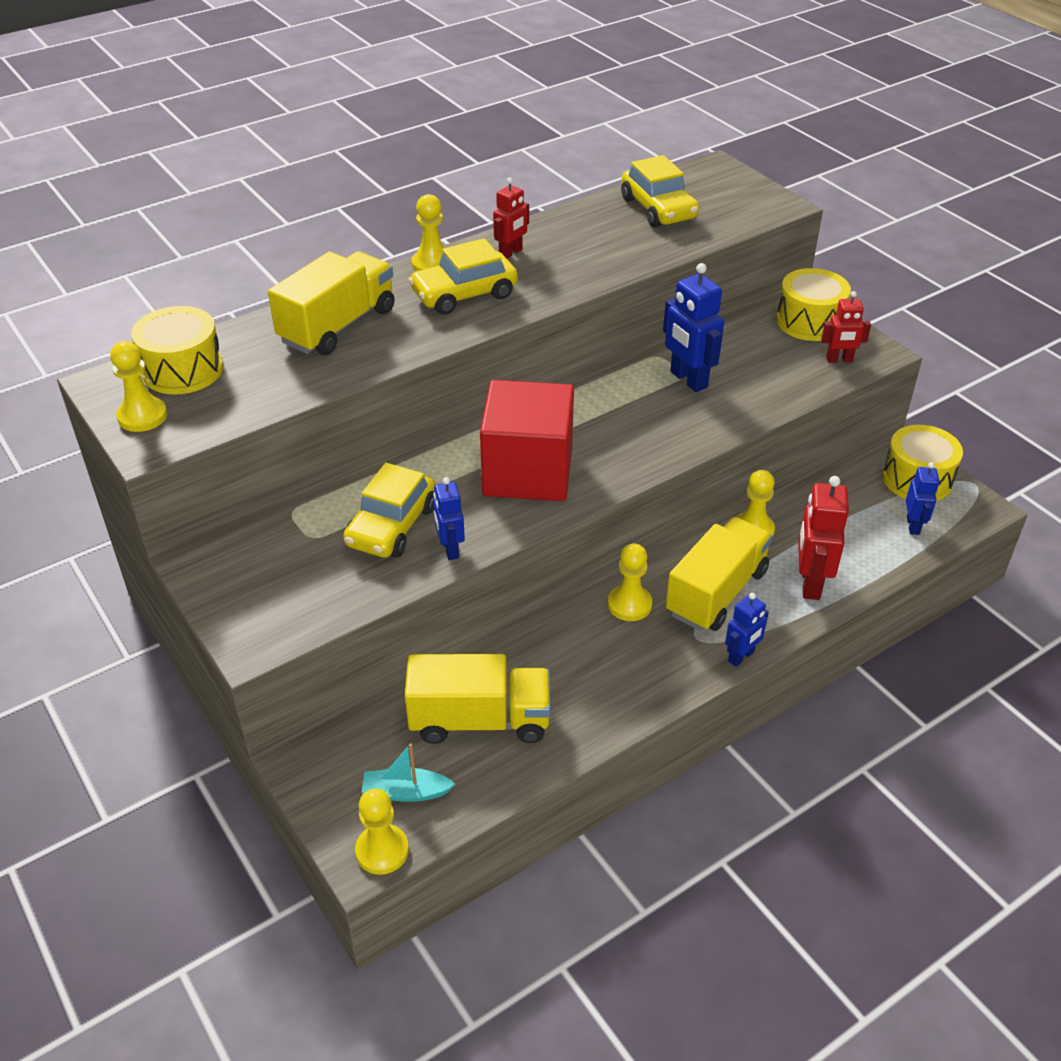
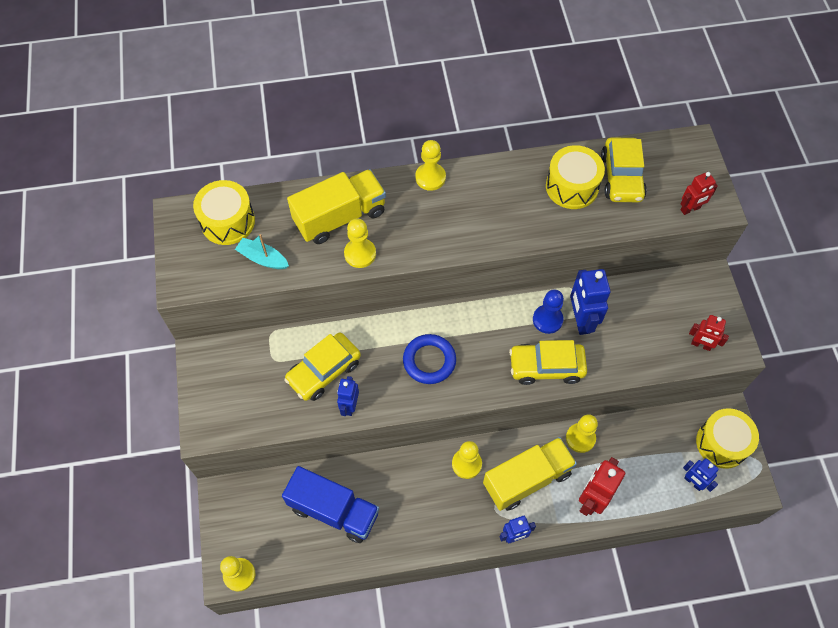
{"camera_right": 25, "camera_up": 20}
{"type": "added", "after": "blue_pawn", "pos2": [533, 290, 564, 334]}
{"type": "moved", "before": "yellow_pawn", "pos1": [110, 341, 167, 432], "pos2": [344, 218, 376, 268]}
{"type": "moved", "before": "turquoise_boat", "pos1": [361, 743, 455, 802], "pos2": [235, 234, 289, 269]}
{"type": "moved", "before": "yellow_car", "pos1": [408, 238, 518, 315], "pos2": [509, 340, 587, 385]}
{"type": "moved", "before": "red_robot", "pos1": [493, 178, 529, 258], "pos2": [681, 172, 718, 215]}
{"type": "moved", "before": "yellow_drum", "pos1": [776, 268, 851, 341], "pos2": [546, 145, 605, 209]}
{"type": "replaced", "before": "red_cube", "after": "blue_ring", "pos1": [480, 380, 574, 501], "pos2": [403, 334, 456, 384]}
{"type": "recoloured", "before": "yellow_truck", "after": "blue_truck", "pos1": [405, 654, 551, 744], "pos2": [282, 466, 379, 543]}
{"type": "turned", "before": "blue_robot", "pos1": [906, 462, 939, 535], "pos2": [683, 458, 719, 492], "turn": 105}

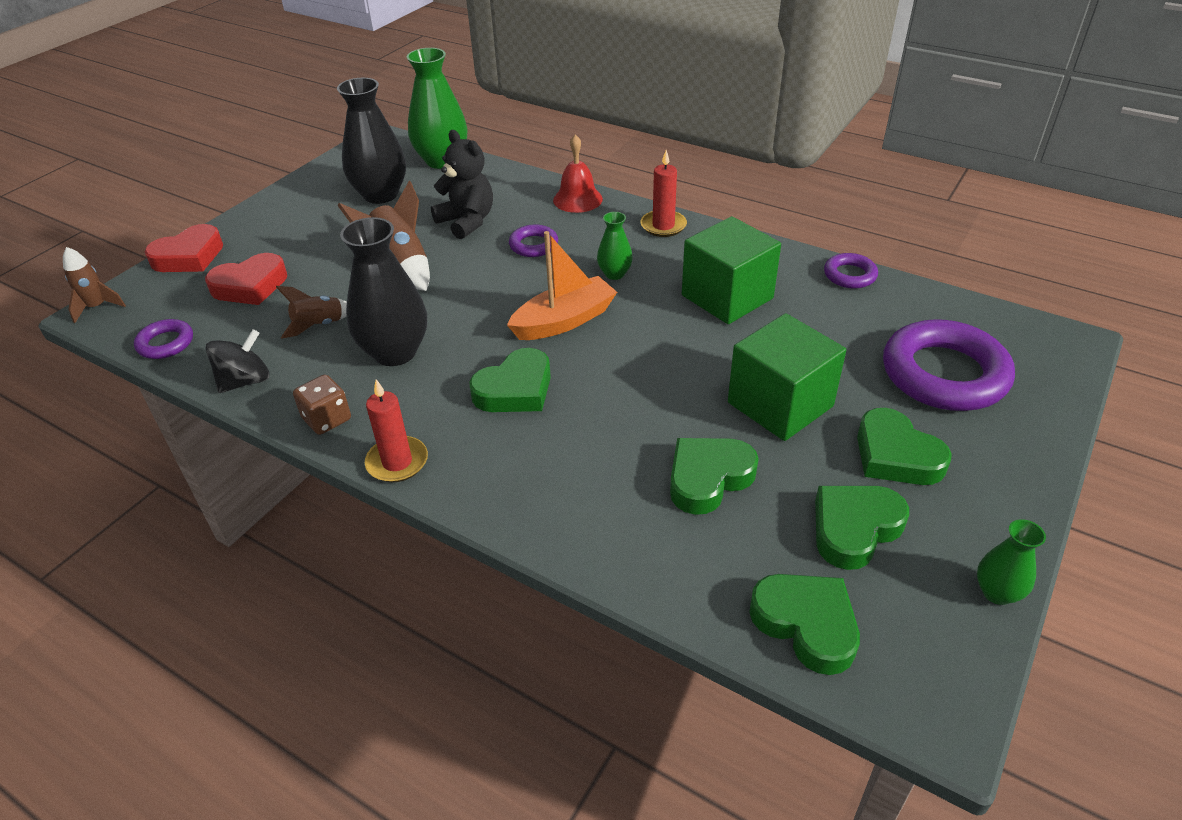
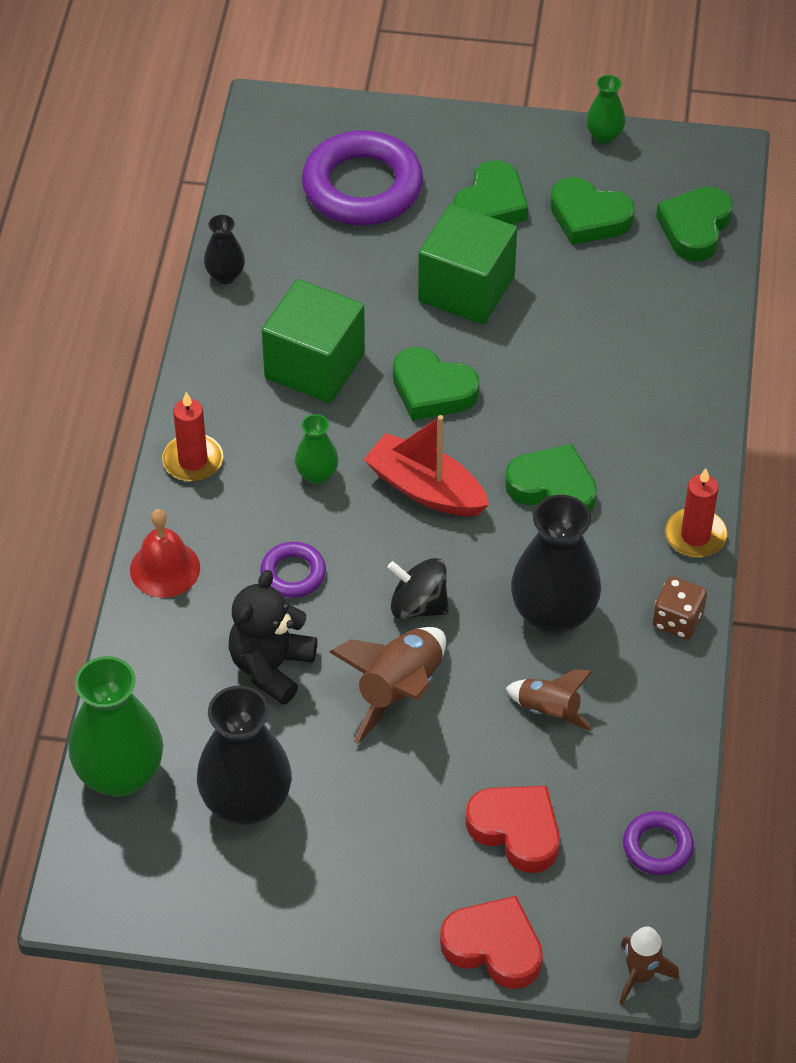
{"camera_right": -115, "camera_up": 10}
{"type": "moved", "before": "black_spinning_top", "pos1": [205, 329, 269, 393], "pos2": [388, 558, 449, 619]}
{"type": "moved", "before": "green_heart", "pos1": [670, 438, 759, 515], "pos2": [393, 347, 480, 421]}
{"type": "replaced", "before": "purple_ring", "after": "black_vase", "pos1": [824, 253, 878, 289], "pos2": [204, 215, 245, 284]}
{"type": "recoloured", "before": "orange_boat", "after": "red_boat", "pos1": [507, 231, 617, 340], "pos2": [363, 415, 489, 516]}

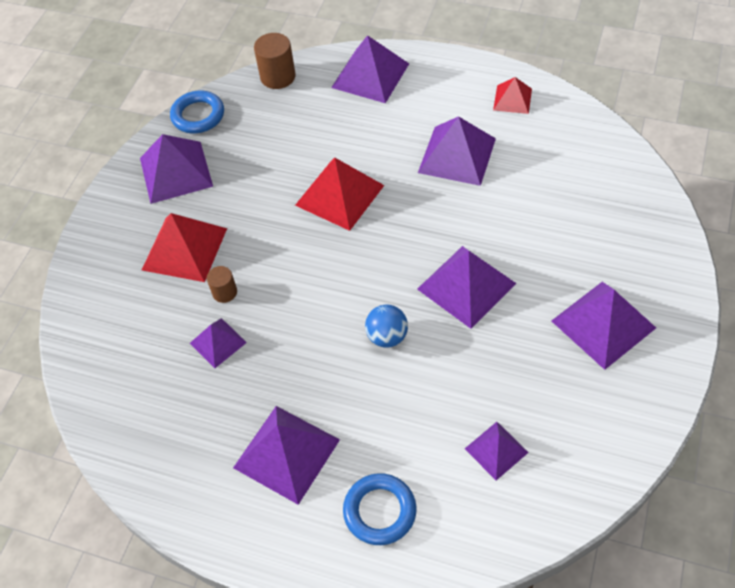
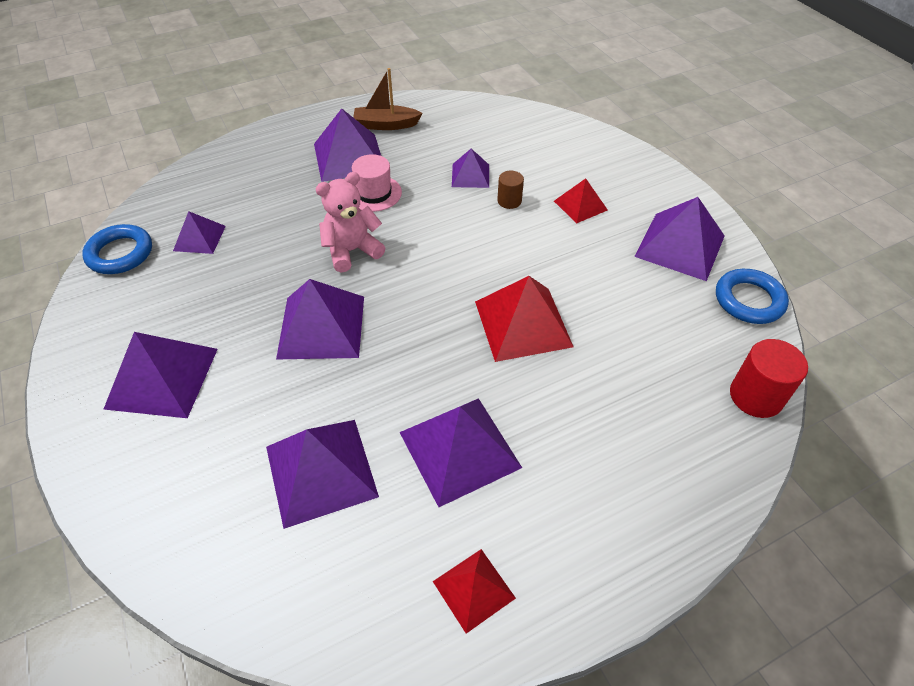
{"camera_right": 130, "camera_up": -5}
{"type": "added", "after": "pink_hat", "pos2": [352, 154, 402, 212]}
{"type": "added", "after": "brown_boat", "pos2": [353, 68, 422, 130]}
{"type": "moved", "before": "purple_pyramid", "pos1": [331, 35, 409, 103], "pos2": [266, 420, 379, 529]}
{"type": "moved", "before": "blue_ring", "pos1": [343, 473, 417, 545], "pos2": [82, 224, 152, 274]}
{"type": "replaced", "before": "blue_ball", "after": "pink_teddy_bear", "pos1": [365, 304, 408, 348], "pos2": [316, 172, 385, 272]}
{"type": "recoloured", "before": "brown_cylinder", "after": "red_cylinder", "pos1": [254, 33, 296, 89], "pos2": [730, 339, 808, 418]}
{"type": "resized", "before": "red_pyramid", "pos1": [142, 213, 227, 282], "pos2": [554, 178, 608, 223], "scale": 0.57}

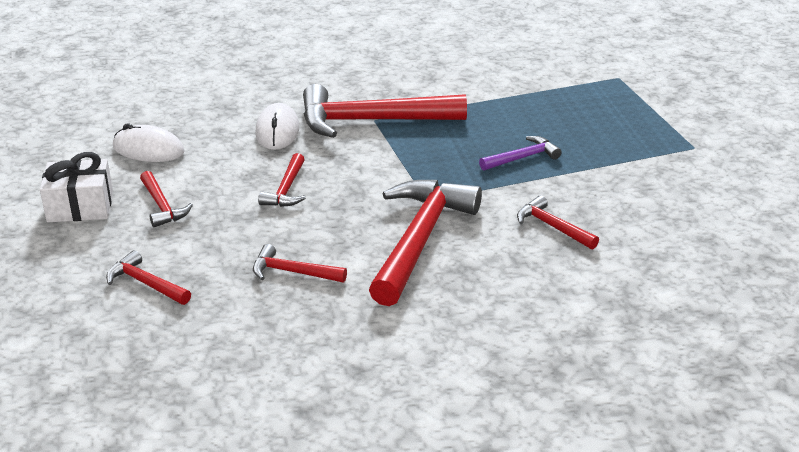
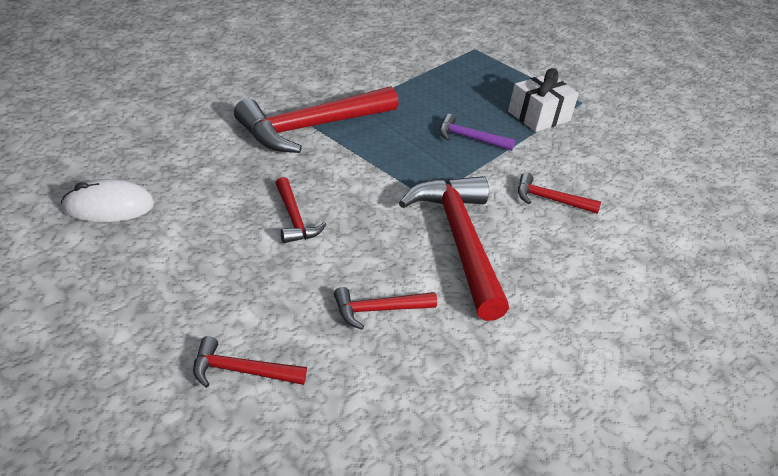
{"camera_right": -35, "camera_up": 5}
{"type": "removed", "before": "red_hammer", "pos1": [140, 171, 193, 227]}
{"type": "removed", "before": "white_mouse", "pos1": [255, 103, 299, 150]}
{"type": "moved", "before": "white_gift", "pos1": [40, 152, 113, 222], "pos2": [508, 68, 579, 132]}
{"type": "turned", "before": "purple_hammer", "pos1": [479, 136, 562, 171], "pos2": [439, 114, 515, 151], "turn": -105}

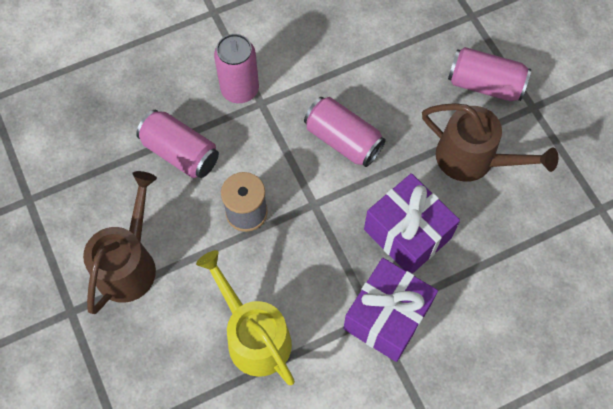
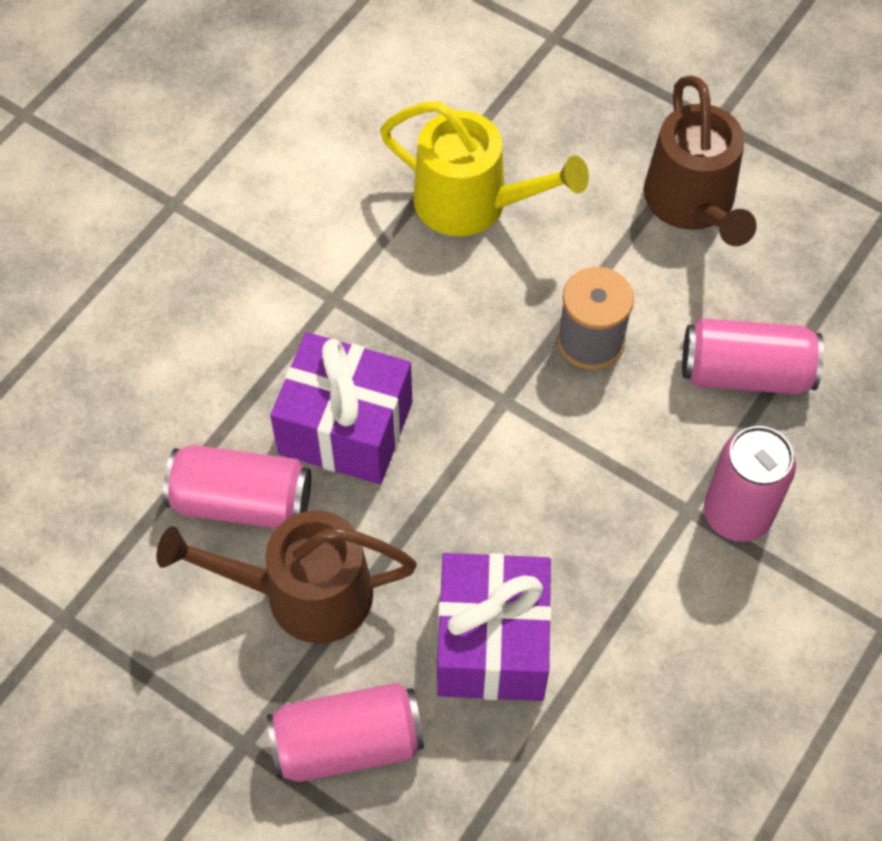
{"camera_right": 150, "camera_up": -5}
{"type": "moved", "before": "pink_can", "pos1": [304, 97, 386, 167], "pos2": [163, 445, 311, 528]}
{"type": "moved", "before": "purple_gift", "pos1": [343, 258, 438, 362], "pos2": [437, 553, 552, 701]}

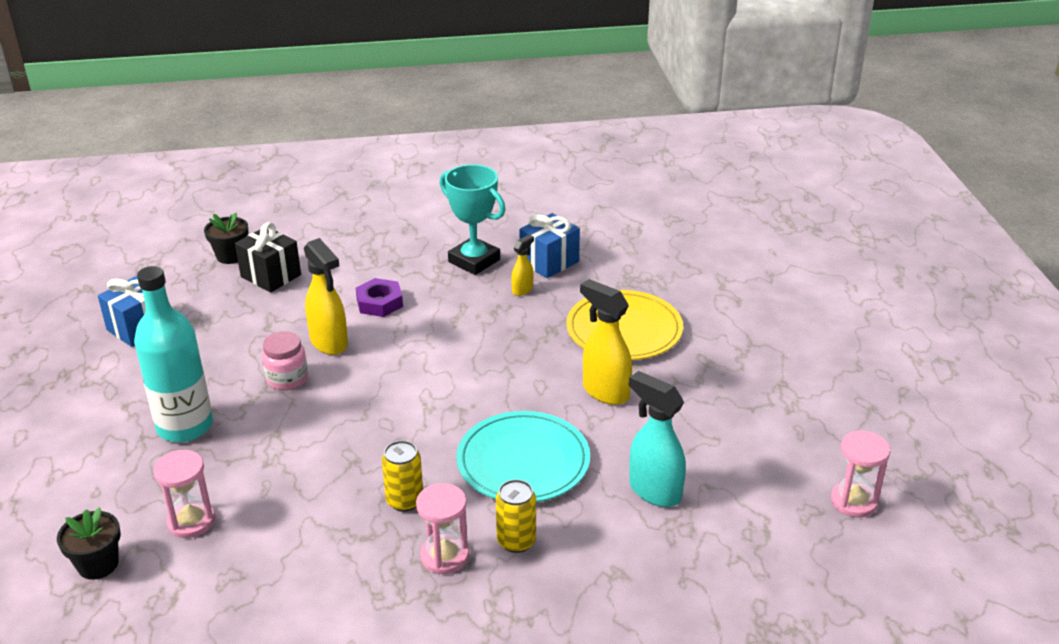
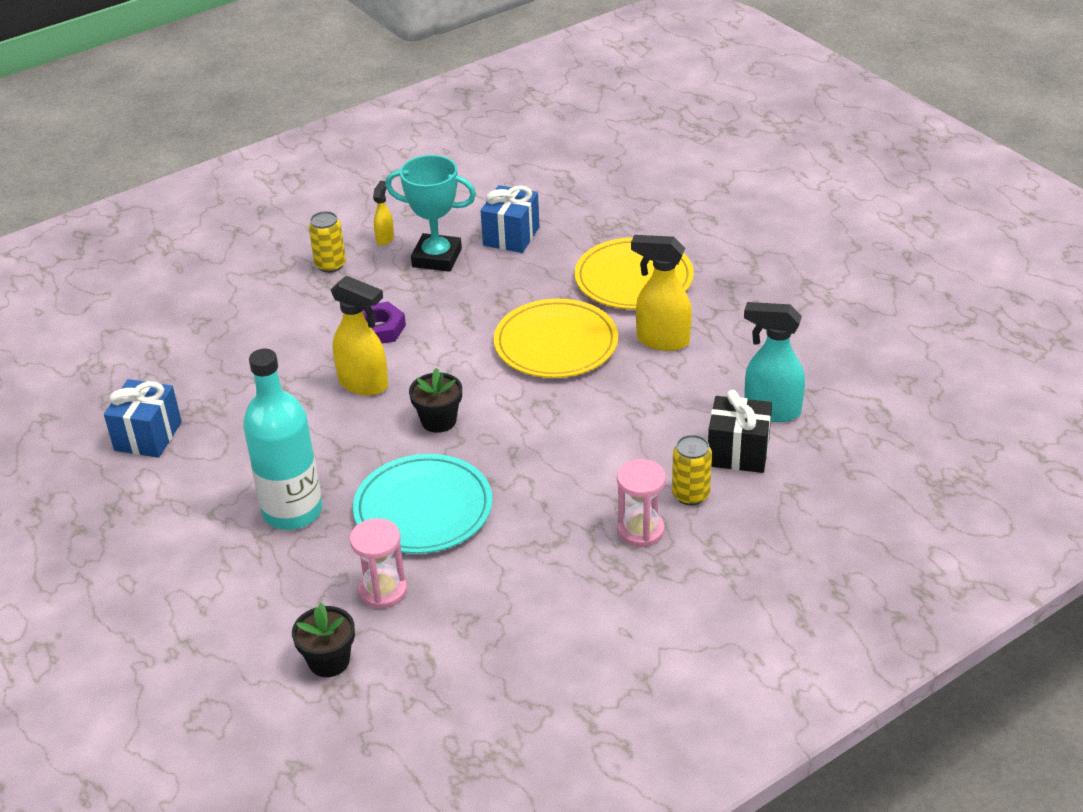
{"camera_right": -25, "camera_up": 5}
{"type": "removed", "before": "pink_jar", "pos1": [262, 331, 308, 390]}
{"type": "removed", "before": "pink_hourglass", "pos1": [831, 431, 890, 518]}
{"type": "added", "after": "yellow_plate", "pos2": [494, 299, 618, 378]}
{"type": "moved", "before": "black_flower_pot", "pos1": [204, 213, 248, 264], "pos2": [409, 368, 462, 433]}
{"type": "moved", "before": "black_gift", "pos1": [235, 222, 301, 293], "pos2": [708, 390, 772, 473]}
{"type": "moved", "before": "yellow_can", "pos1": [382, 440, 423, 512], "pos2": [309, 211, 346, 273]}
{"type": "moved", "before": "turquoise_plate", "pos1": [457, 411, 590, 502], "pos2": [353, 454, 493, 554]}
{"type": "moved", "before": "yellow_spray_bottle", "pos1": [511, 235, 534, 296], "pos2": [373, 181, 394, 246]}

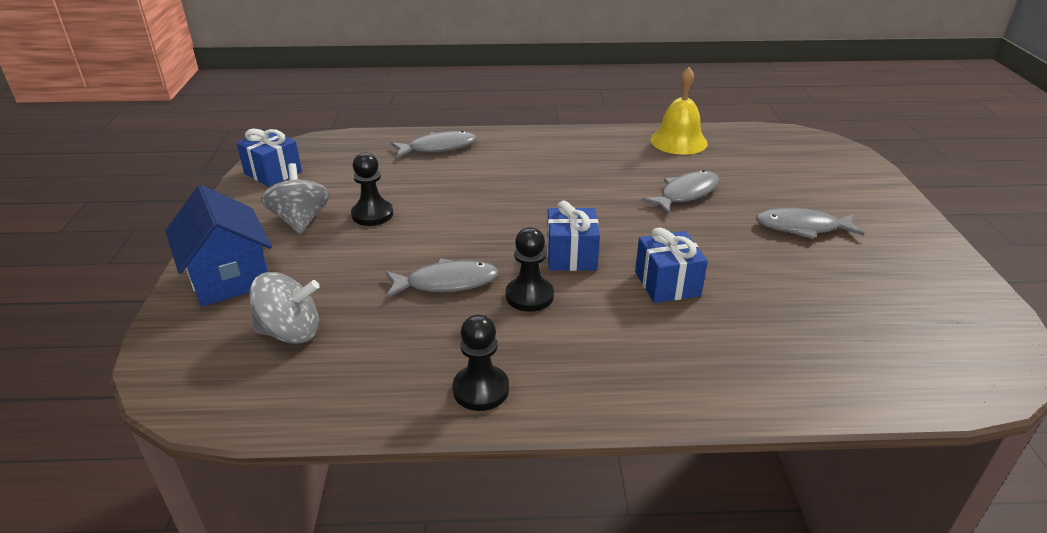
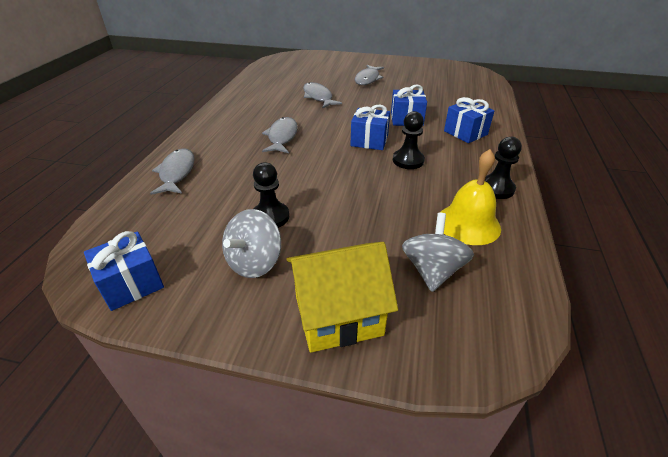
{"camera_right": -75, "camera_up": 5}
{"type": "added", "after": "blue_gift", "pos2": [444, 97, 495, 143]}
{"type": "moved", "before": "grey_fish", "pos1": [385, 258, 499, 298], "pos2": [262, 117, 298, 153]}
{"type": "moved", "before": "yellow_bell", "pos1": [650, 67, 708, 155], "pos2": [440, 149, 501, 245]}
{"type": "recoloured", "before": "blue_house", "after": "yellow_house", "pos1": [165, 185, 272, 307], "pos2": [286, 242, 398, 353]}
{"type": "turned", "before": "grey_spinning_top", "pos1": [261, 163, 330, 234], "pos2": [222, 209, 281, 278], "turn": -60}

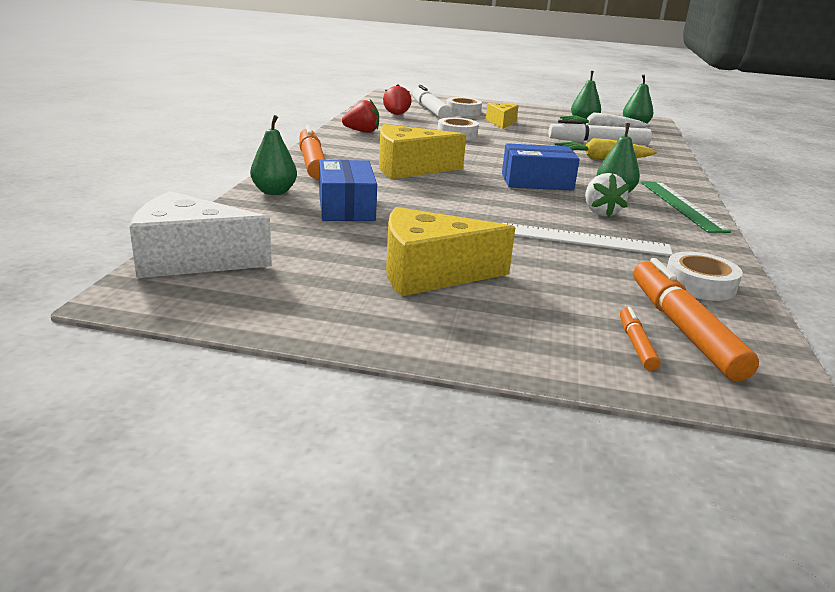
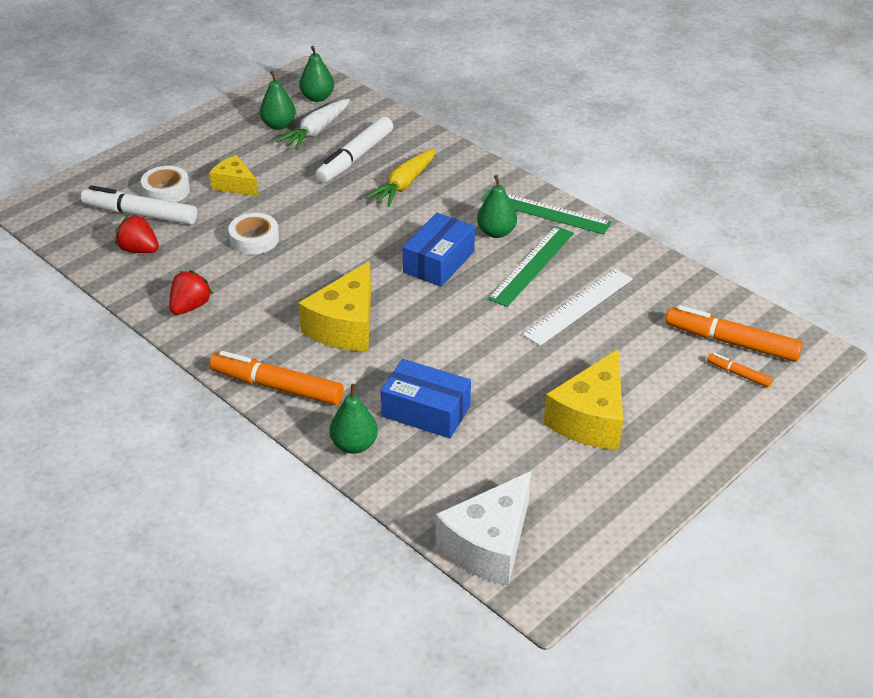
{"camera_right": -55, "camera_up": 15}
{"type": "removed", "before": "white_tape", "pos1": [667, 252, 743, 301]}
{"type": "replaced", "before": "white_strawberry", "after": "green_ruler", "pos1": [585, 173, 629, 217], "pos2": [488, 226, 574, 307]}

